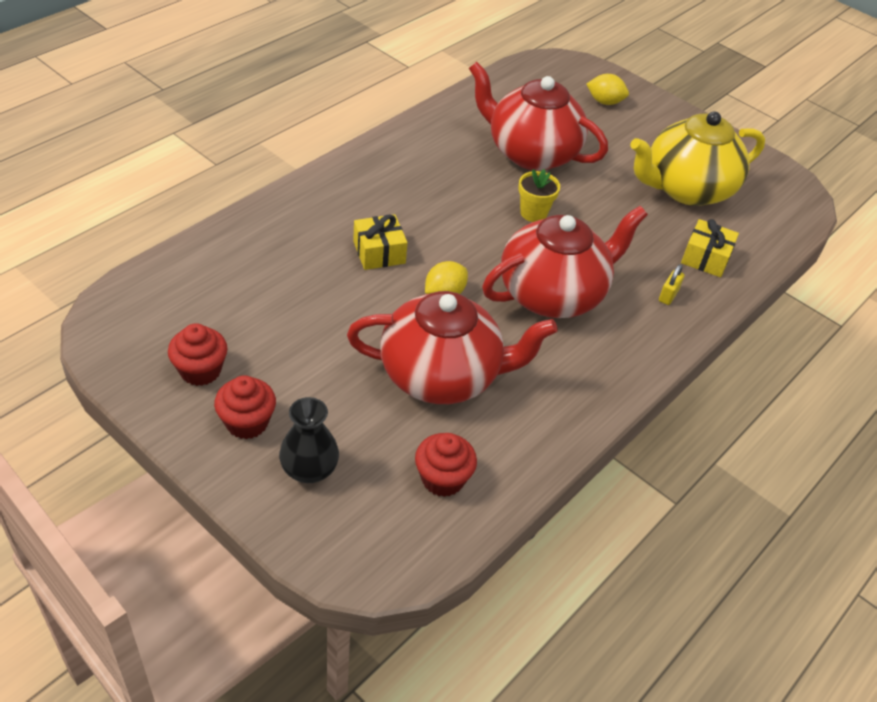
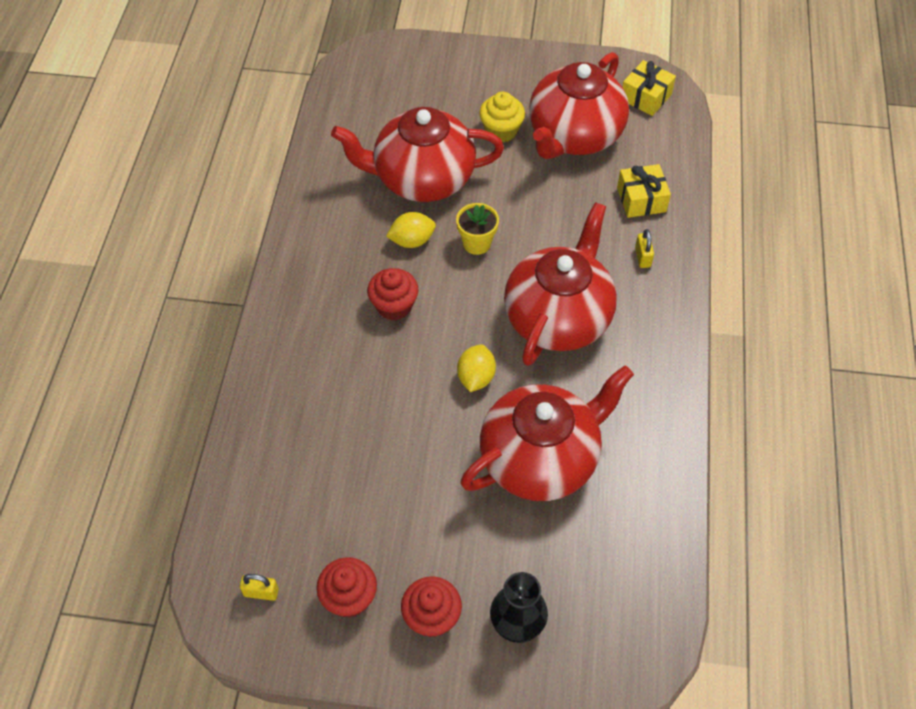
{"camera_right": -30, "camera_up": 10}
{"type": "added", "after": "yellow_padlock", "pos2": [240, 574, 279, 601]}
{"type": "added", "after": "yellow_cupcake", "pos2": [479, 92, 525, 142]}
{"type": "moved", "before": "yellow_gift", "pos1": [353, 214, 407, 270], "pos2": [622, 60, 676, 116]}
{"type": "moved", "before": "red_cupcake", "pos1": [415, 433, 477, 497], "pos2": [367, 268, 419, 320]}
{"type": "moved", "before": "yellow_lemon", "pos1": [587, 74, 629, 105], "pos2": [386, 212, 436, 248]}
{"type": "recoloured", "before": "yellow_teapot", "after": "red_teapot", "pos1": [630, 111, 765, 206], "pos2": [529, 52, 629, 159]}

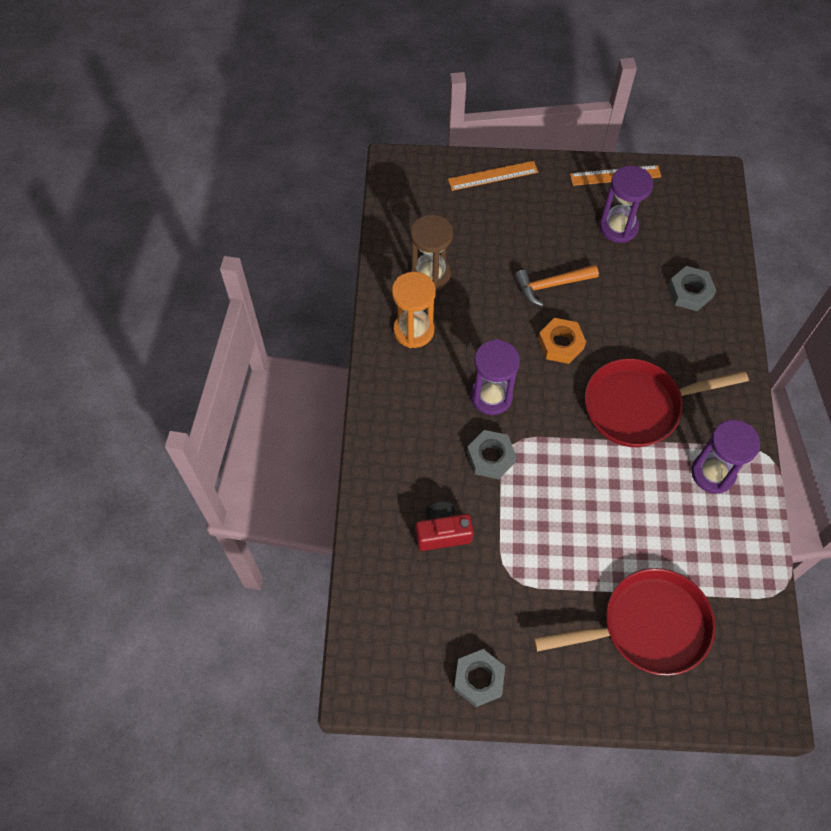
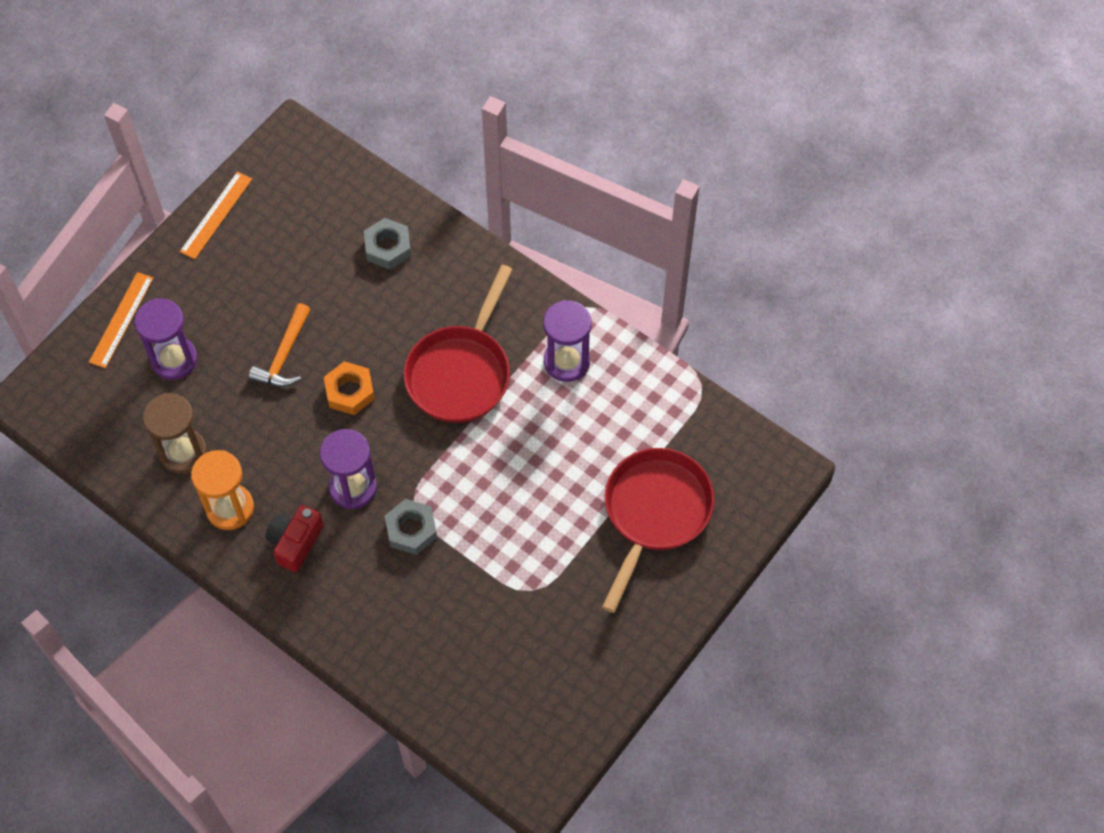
{"camera_right": -55, "camera_up": 0}
{"type": "removed", "before": "grey_nut", "pos1": [454, 649, 505, 707]}
{"type": "moved", "before": "red_camera", "pos1": [416, 502, 474, 551], "pos2": [266, 505, 324, 572]}
{"type": "moved", "before": "purple_hourglass", "pos1": [599, 166, 653, 243], "pos2": [134, 298, 197, 380]}

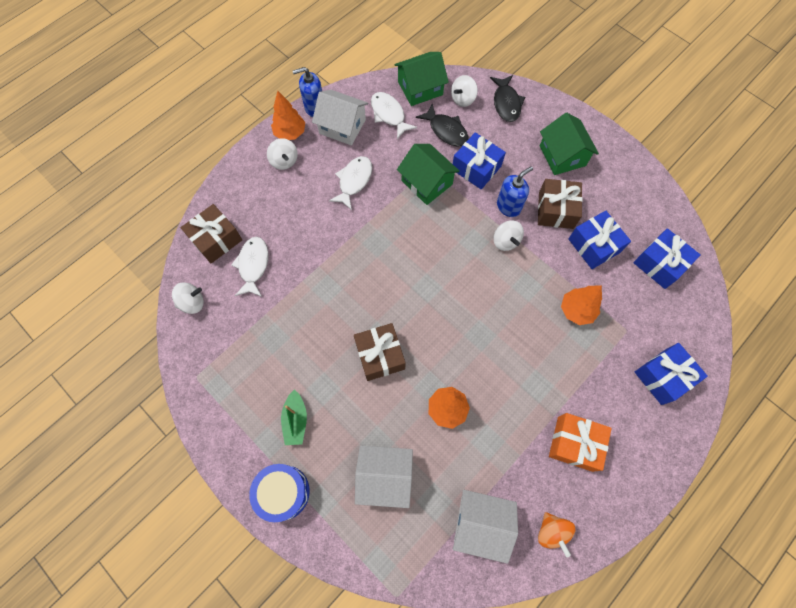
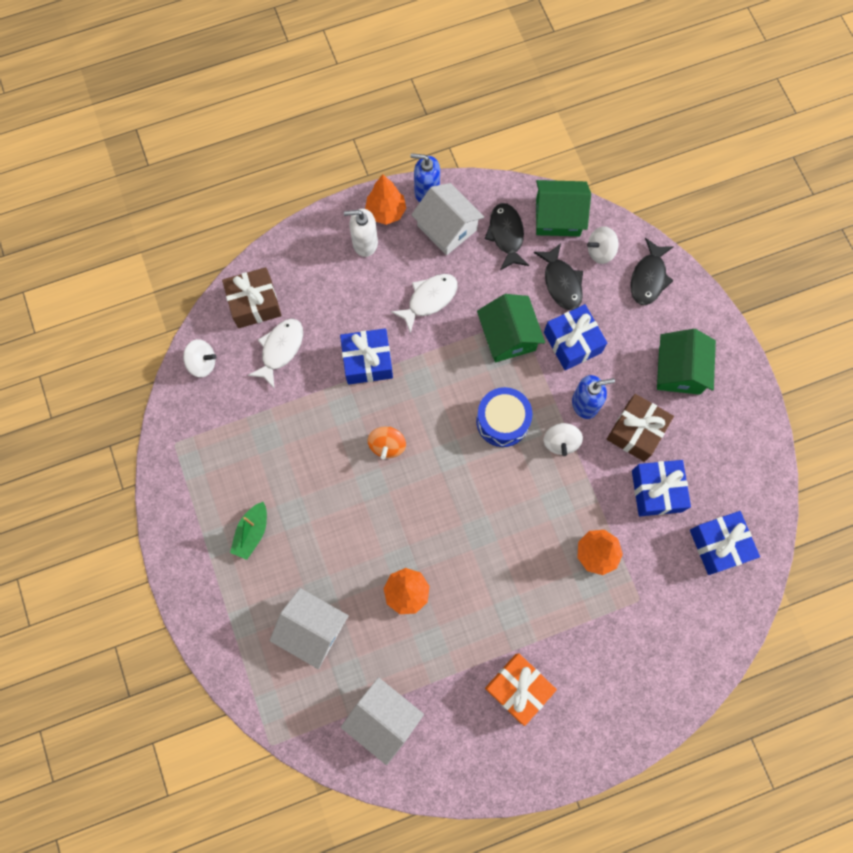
{"camera_right": 25, "camera_up": 5}
{"type": "removed", "before": "brown_gift", "pos1": [354, 323, 406, 381]}
{"type": "moved", "before": "blue_drum", "pos1": [249, 464, 310, 522], "pos2": [476, 387, 533, 447]}
{"type": "moved", "before": "orange_spinning_top", "pos1": [538, 512, 575, 557], "pos2": [368, 427, 406, 460]}
{"type": "moved", "before": "blue_gift", "pos1": [635, 343, 708, 405], "pos2": [340, 328, 393, 385]}
{"type": "replaced", "before": "white_spinning_top", "after": "white_soap_dispenser", "pos1": [267, 138, 298, 170], "pos2": [344, 209, 378, 257]}
{"type": "recoloured", "before": "white_fish", "after": "black_fish", "pos1": [371, 92, 417, 139], "pos2": [485, 203, 529, 270]}

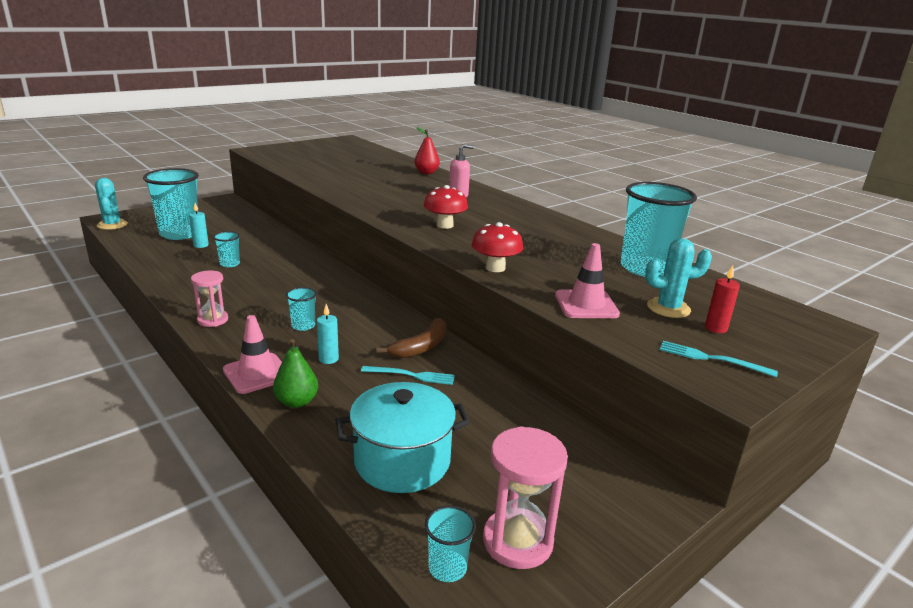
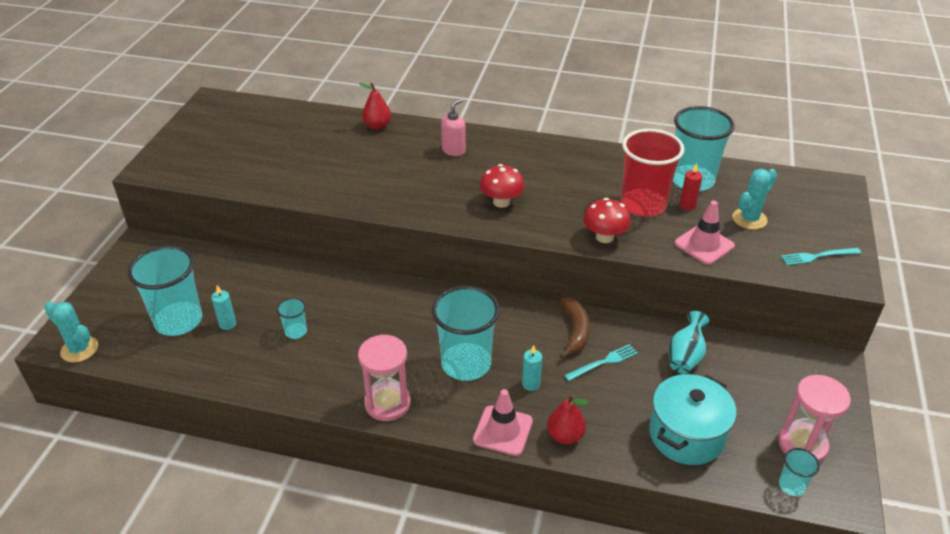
{"camera_right": -35, "camera_up": 15}
{"type": "added", "after": "red_cup", "pos2": [621, 129, 685, 217]}
{"type": "added", "after": "turquoise_vase", "pos2": [668, 311, 709, 374]}
{"type": "moved", "before": "red_candle", "pos1": [705, 265, 740, 333], "pos2": [680, 163, 702, 210]}
{"type": "recoloured", "before": "green_pear", "after": "red_pear", "pos1": [273, 339, 318, 408], "pos2": [547, 394, 588, 444]}
{"type": "resized", "before": "pink_hourglass", "pos1": [191, 271, 228, 327], "pos2": [358, 334, 411, 421], "scale": 1.53}
{"type": "resized", "before": "turquoise_cup", "pos1": [286, 287, 317, 331], "pos2": [432, 286, 500, 381], "scale": 2.18}

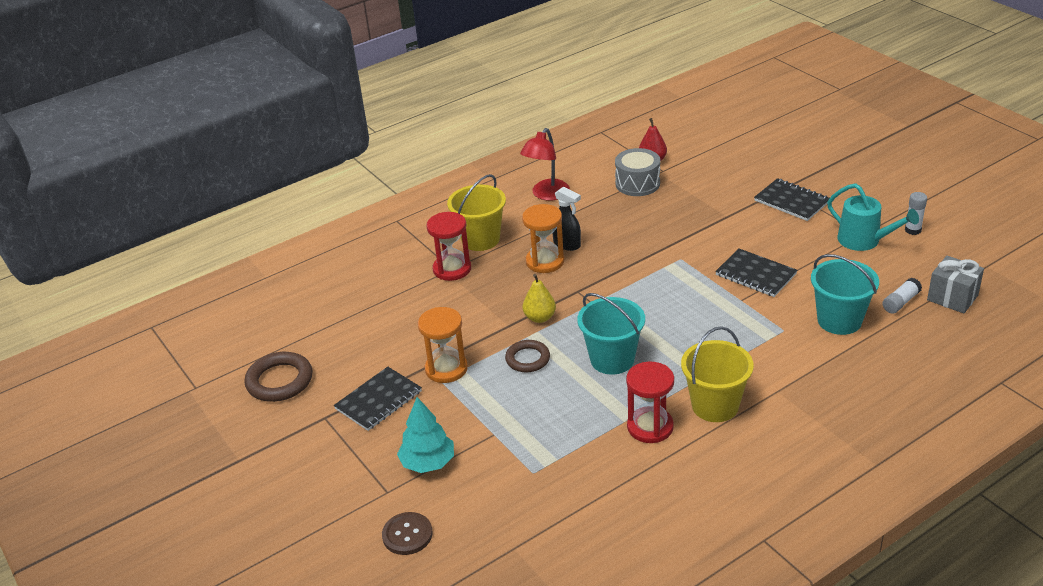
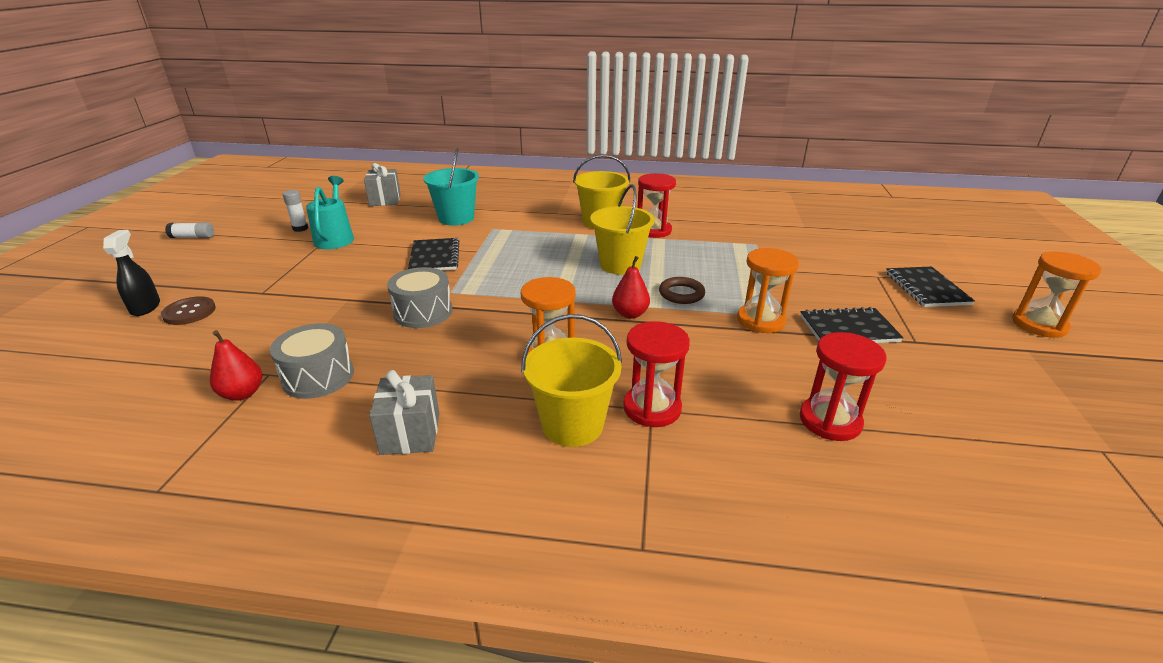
{"camera_right": -140, "camera_up": -5}
{"type": "removed", "before": "brown_ring", "pos1": [244, 352, 313, 402]}
{"type": "removed", "before": "turquoise_tree", "pos1": [397, 397, 454, 473]}
{"type": "added", "after": "grey_drum", "pos2": [387, 267, 453, 328]}
{"type": "added", "after": "red_hourglass", "pos2": [800, 332, 887, 441]}
{"type": "added", "after": "orange_hourglass", "pos2": [1012, 251, 1102, 338]}
{"type": "moved", "before": "brown_button", "pos1": [382, 512, 433, 555], "pos2": [161, 296, 216, 325]}
{"type": "moved", "before": "black_spray_bottle", "pos1": [553, 187, 581, 251], "pos2": [103, 230, 160, 316]}
{"type": "moved", "before": "black_notebook", "pos1": [754, 178, 830, 221], "pos2": [886, 266, 975, 307]}
{"type": "moved", "before": "white_glue_stick", "pos1": [882, 278, 922, 314], "pos2": [165, 222, 214, 238]}
{"type": "replaced", "before": "red_lamp", "after": "grey_gift", "pos1": [520, 128, 570, 201], "pos2": [369, 370, 440, 455]}
{"type": "recoloured", "before": "yellow_pear", "after": "red_pear", "pos1": [523, 274, 556, 323], "pos2": [612, 256, 650, 319]}
{"type": "recoloured", "before": "turquoise_bucket", "after": "yellow_bucket", "pos1": [577, 293, 645, 375], "pos2": [591, 185, 655, 275]}

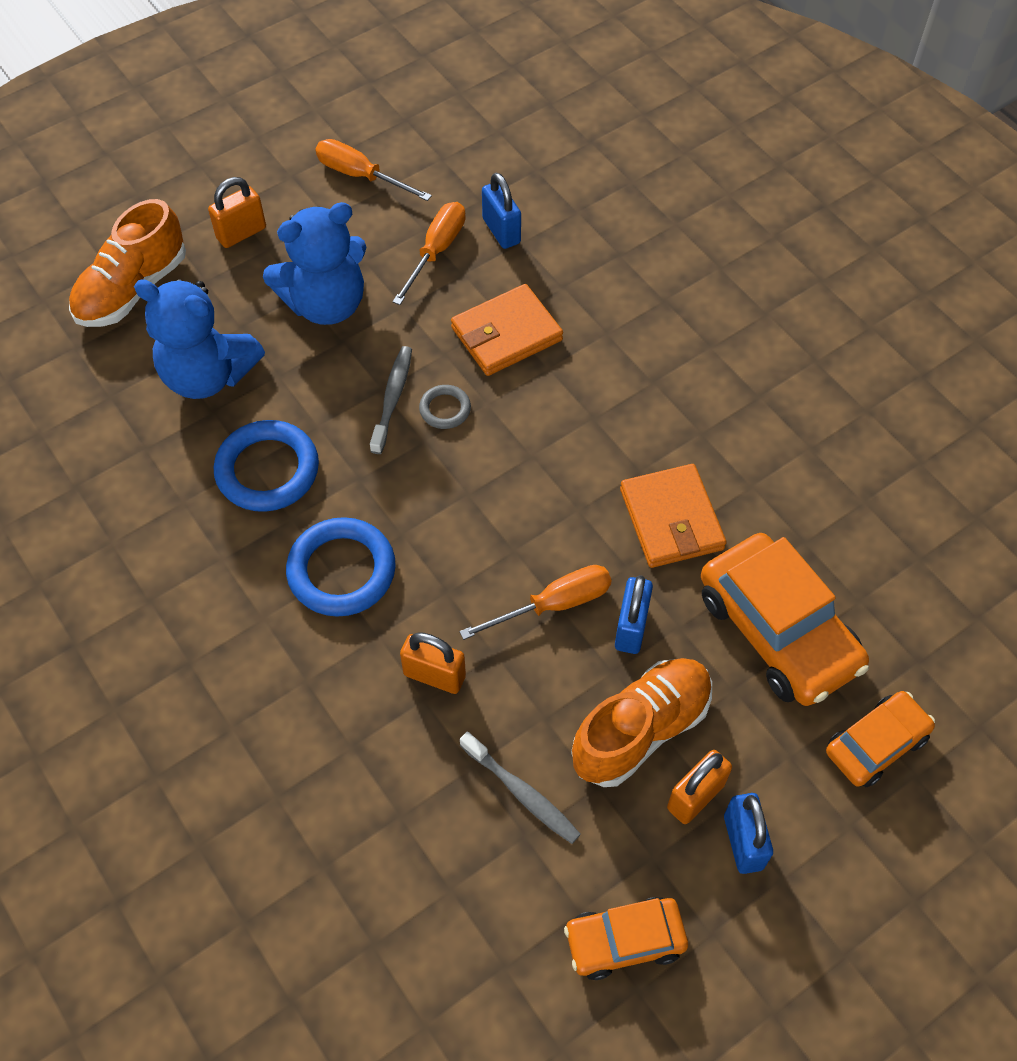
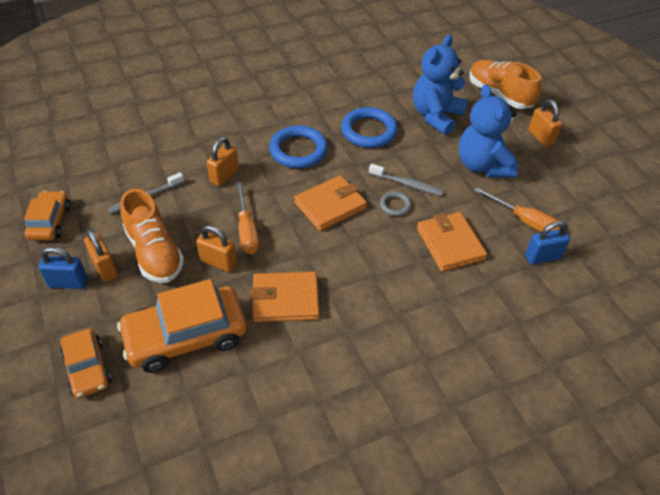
{"camera_right": 100, "camera_up": -10}
{"type": "removed", "before": "orange_screwdriver", "pos1": [315, 139, 432, 201]}
{"type": "added", "after": "orange_wallet", "pos2": [294, 175, 367, 231]}
{"type": "recoloured", "before": "blue_padlock", "after": "orange_padlock", "pos1": [615, 575, 653, 654], "pos2": [196, 225, 237, 272]}

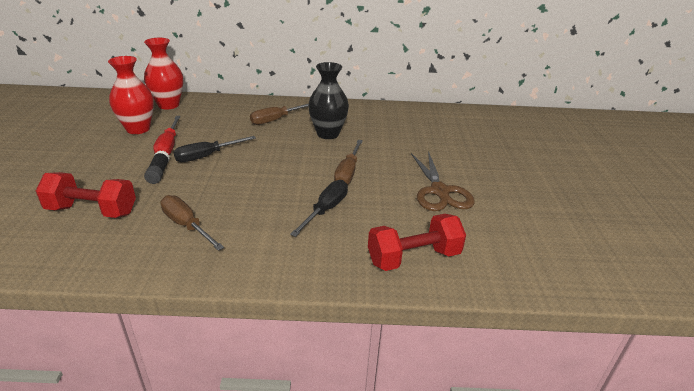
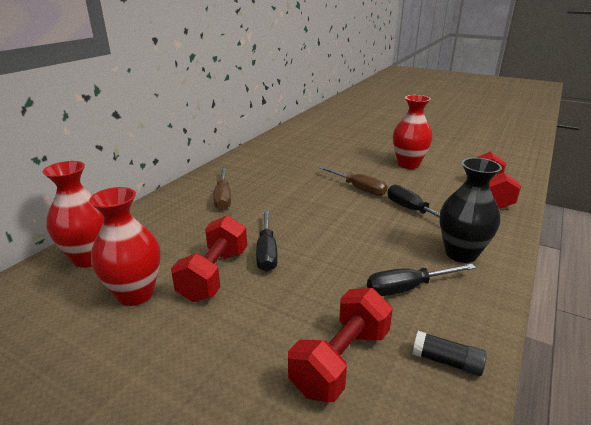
{"camera_right": -60, "camera_up": -5}
{"type": "moved", "before": "black_glue_stick", "pos1": [144, 151, 170, 184], "pos2": [412, 331, 487, 376]}
{"type": "moved", "before": "black_vase", "pos1": [308, 62, 349, 139], "pos2": [439, 158, 502, 263]}
{"type": "replaced", "before": "red_screwdriver", "after": "red_dumbbell", "pos1": [153, 116, 181, 155], "pos2": [171, 215, 247, 302]}
{"type": "replaced", "before": "brown_scissors", "after": "red_vase", "pos1": [411, 151, 475, 211], "pos2": [393, 95, 433, 169]}
{"type": "recoloured", "before": "brown_screwdriver", "after": "black_screwdriver", "pos1": [160, 195, 224, 251], "pos2": [367, 264, 476, 296]}

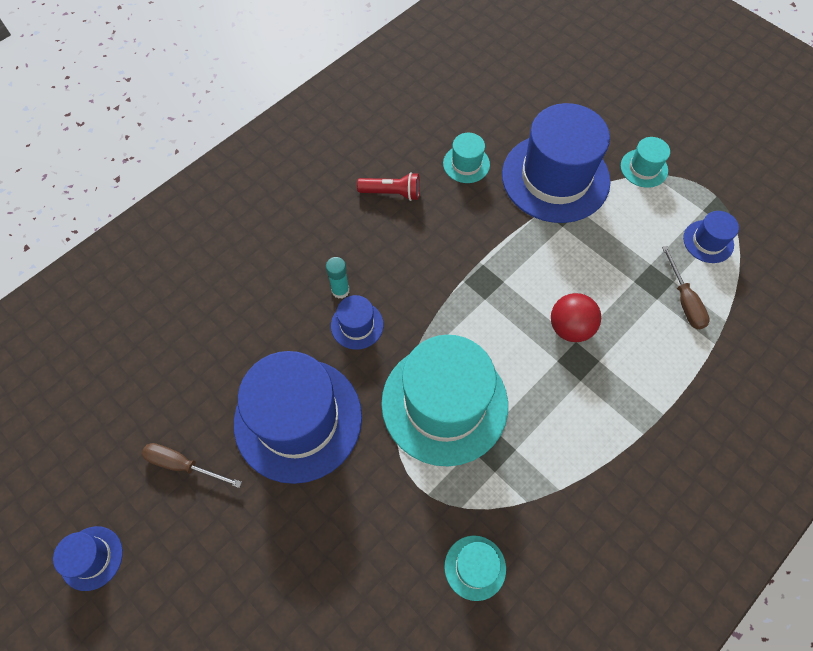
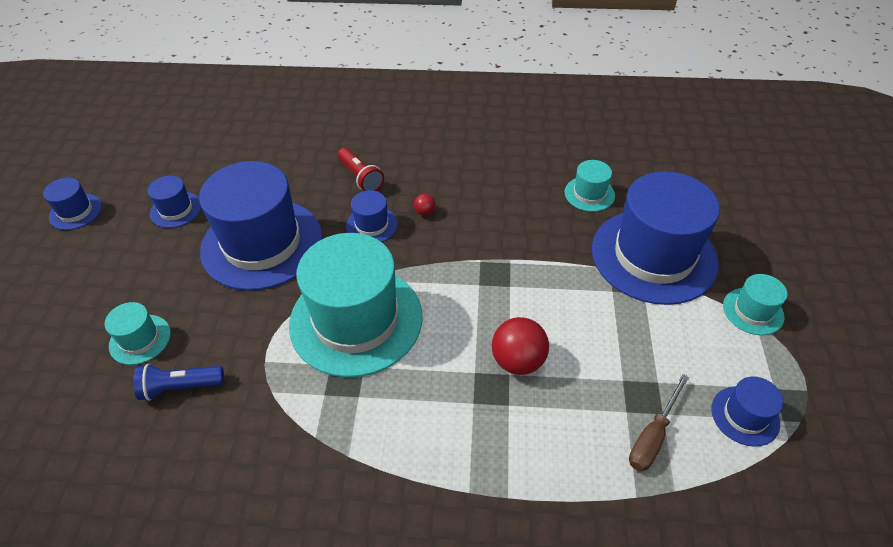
{"camera_right": 50, "camera_up": -15}
{"type": "removed", "before": "turquoise_glue_stick", "pos1": [326, 257, 350, 299]}
{"type": "added", "after": "blue_flashlight", "pos2": [133, 364, 224, 401]}
{"type": "added", "after": "red_ball", "pos2": [414, 194, 436, 216]}
{"type": "moved", "before": "red_flashlight", "pos1": [357, 172, 420, 201], "pos2": [338, 148, 384, 191]}
{"type": "moved", "before": "turquoise_hat", "pos1": [444, 535, 506, 601], "pos2": [105, 302, 171, 365]}
{"type": "replaced", "before": "brown_screwdriver", "after": "blue_hat", "pos1": [142, 443, 242, 488], "pos2": [148, 176, 201, 228]}

